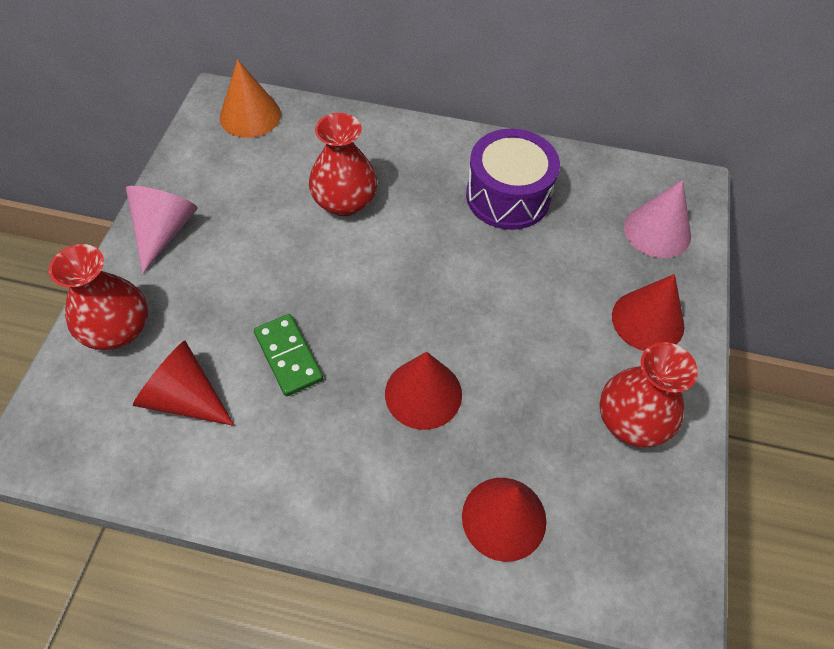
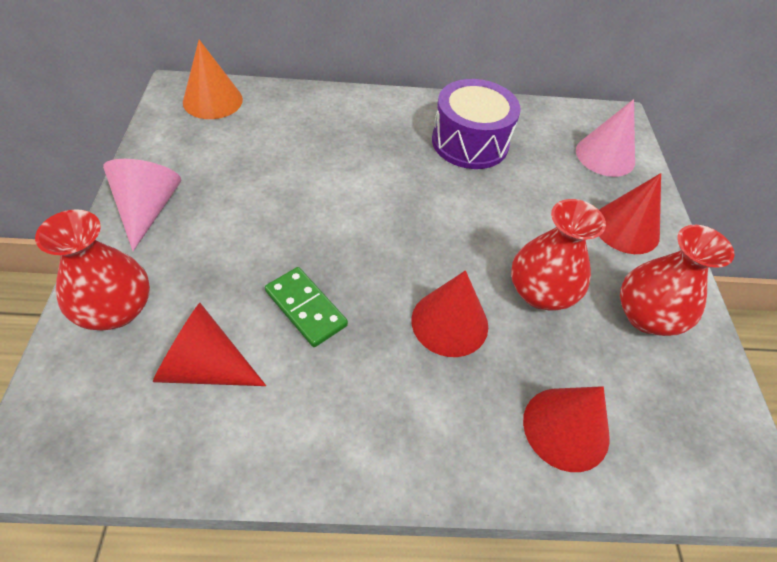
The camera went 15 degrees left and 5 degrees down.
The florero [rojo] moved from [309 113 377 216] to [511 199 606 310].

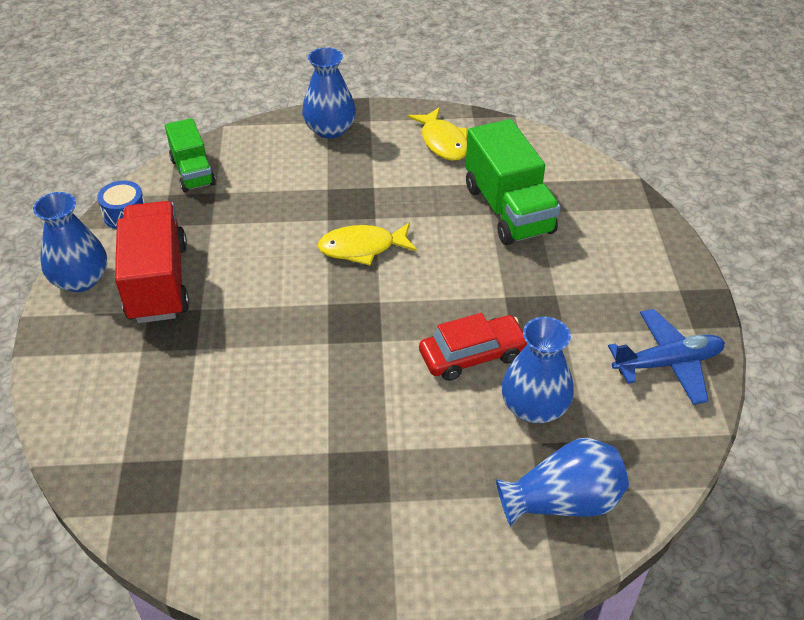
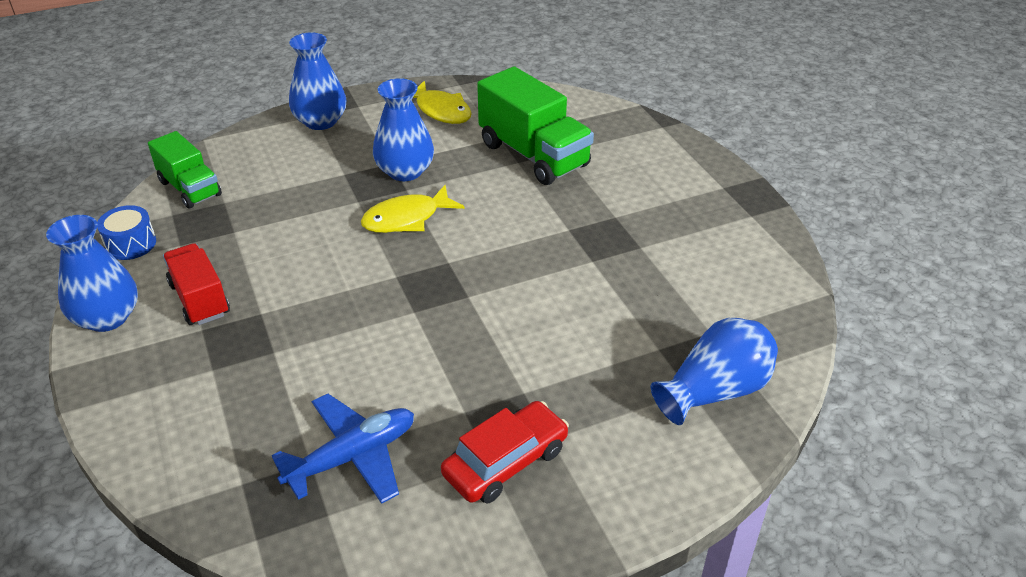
The camera went 20 degrees left and 5 degrees down.
The camión [rojo] at [115 201 189 323] changed to 0.62 times the size.
The avión [azul] moved from [608 309 725 405] to [272 394 414 504].
The coche [rojo] moved from [419 313 527 381] to [441 401 569 504].
The florero [azul] moved from [501 317 574 423] to [373 78 434 181].

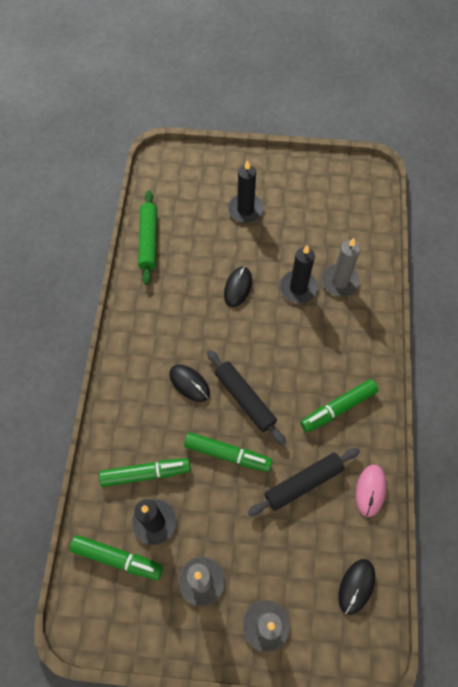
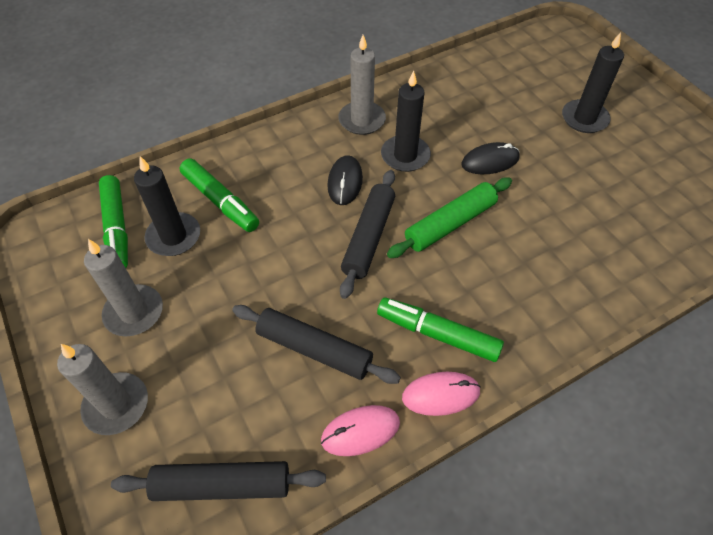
The camera went 55 degrees right and 10 degrees down.
The rodillo [verde] moved from [138 190 157 285] to [387 178 512 258].
The vela [gris] moved from [321 238 360 296] to [339 35 386 135].
The vela [negro] moved from [280 245 318 303] to [381 70 431 172].
The rotulador [verde] at [184 432 272 472] disappeared.
The ratón [negro] at [338 559 375 615] was replaced by the rodillo [negro] at [111 461 326 501].
The ratón [rosa] at [402 372 481 416] appeared.

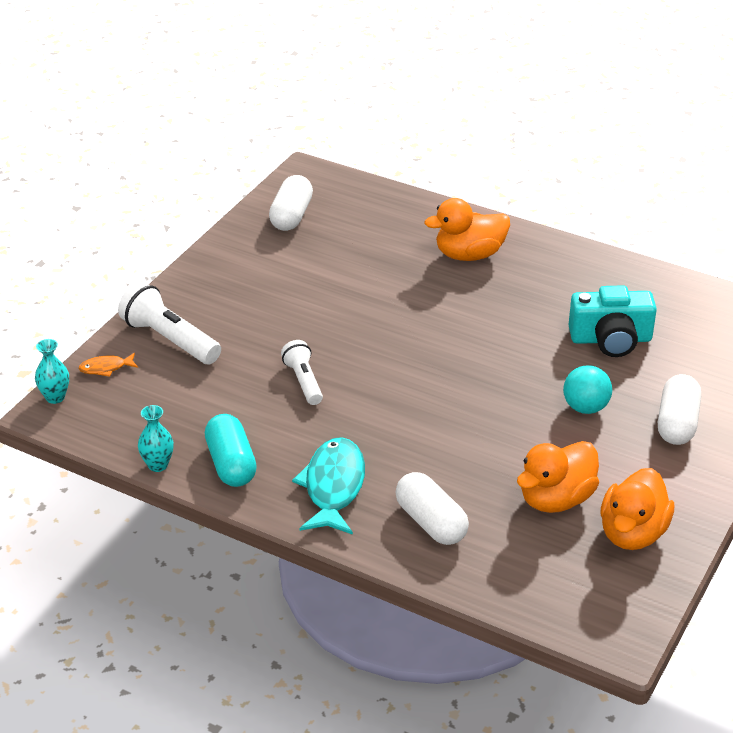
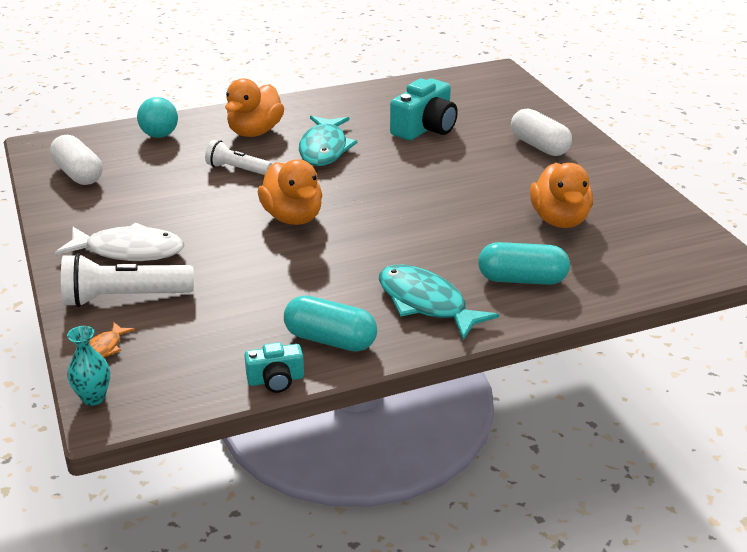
The camera went 50 degrees left and 5 degrees down.
The lámpara de mano [blanco] moved from [281 340 323 405] to [205 140 272 175].
The pelota [turquesa] moved from [563 365 612 414] to [137 97 178 138].
The florero [turquesa] at [138 405 174 472] was replaced by the cámara [turquesa] at [244 342 304 393].
The pato [naranja] moved from [600 468 674 550] to [258 159 322 225].
The cápsula [blanco] at [395 472 469 545] became the cápsula [turquesa] at [478 242 570 285].
The pez [turquesa] at [299 116 357 166] appeared.
The pez [blanco] at [55 223 184 261] appeared.

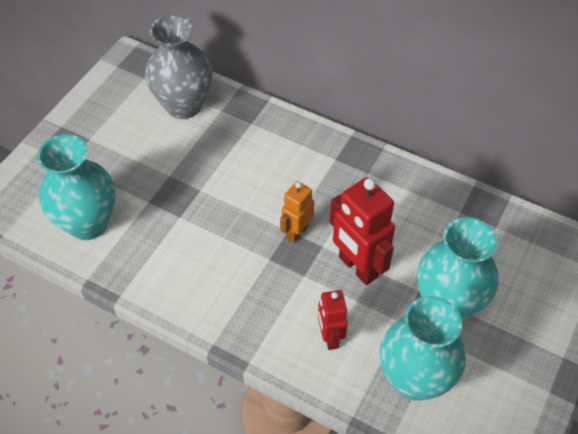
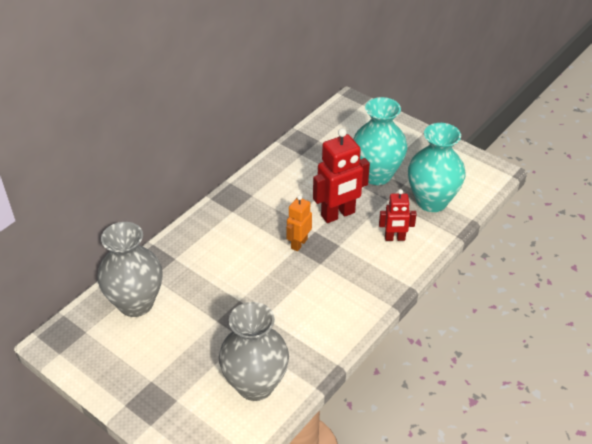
The camera went 80 degrees left and 10 degrees down.
The florero [turquesa] at [37 134 115 240] became the florero [gris] at [219 302 289 401].
The robot [naranja] at [280 181 314 243] turned 75 degrees clockwise.

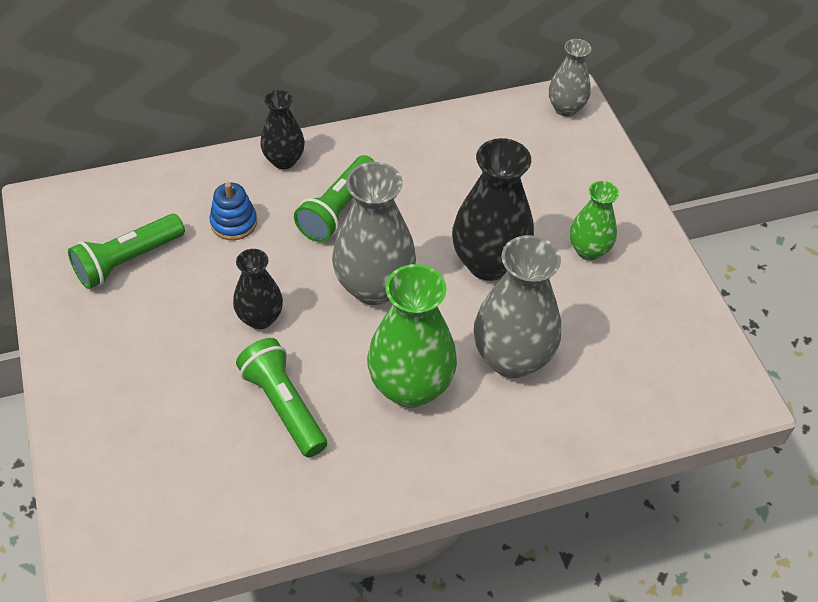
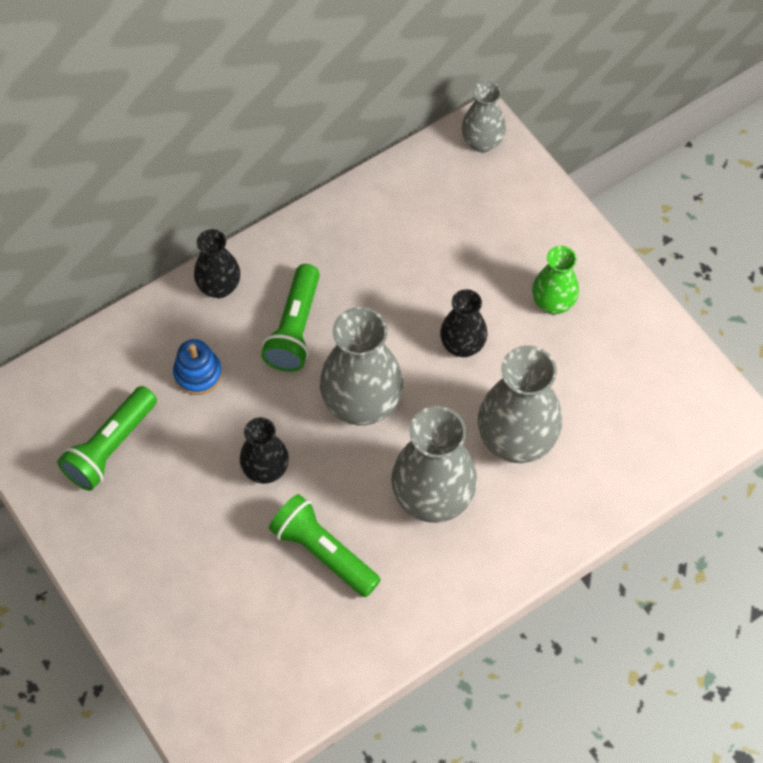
The camera went 15 degrees left and 10 degrees up.
The florero [negro] at [452 138 534 281] changed to 0.58 times the size.
The florero [verde] at [367 264 457 408] became the florero [gris] at [391 406 477 523].

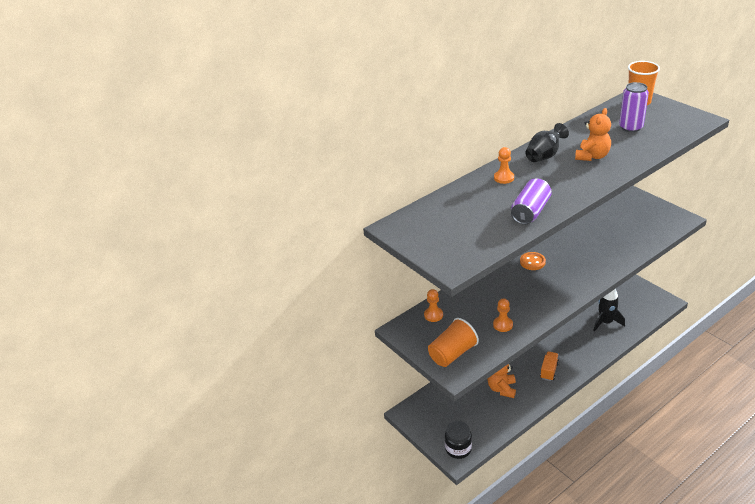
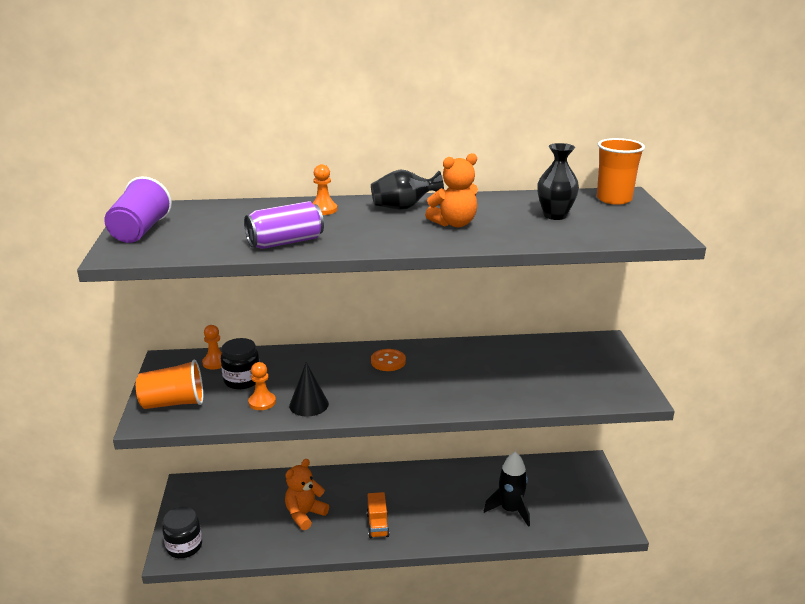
The camera went 30 degrees right and 10 degrees down.
The lata [morado] at [619 82 649 132] was replaced by the florero [negro] at [537 143 579 220].
The camión [naranja] at [540 351 559 381] turned 120 degrees clockwise.
The vaso [morado] at [104 177 172 243] appeared.
The tarro [negro] at [221 338 260 389] appeared.
The cono [negro] at [289 362 329 417] appeared.

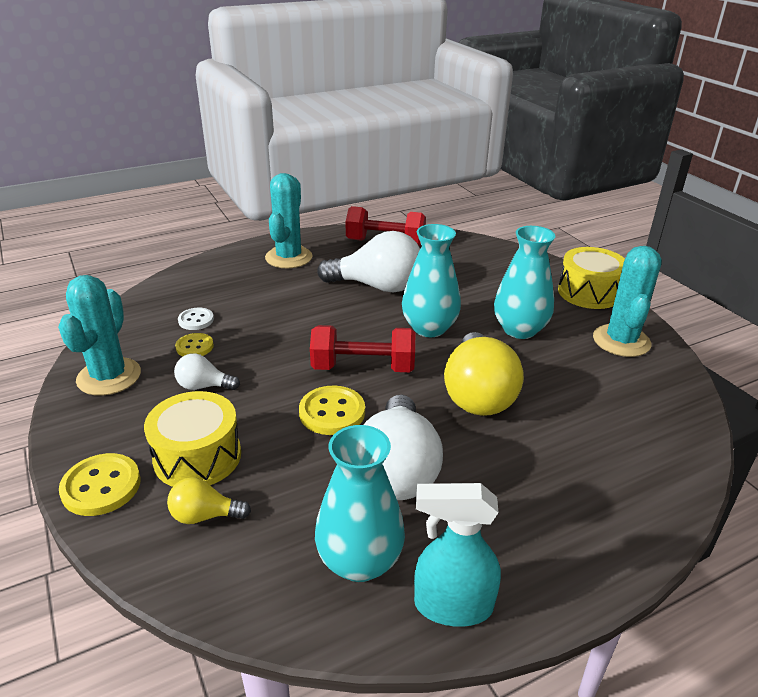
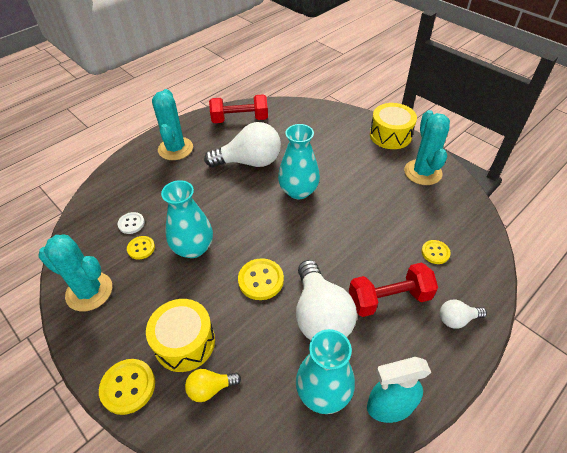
The camera went 15 degrees left and 15 degrees up.
The florero [turquesa] moved from [494 226 555 339] to [161 180 213 258].
The cactus [turquesa] at [58 275 141 396] turned 60 degrees counterclockwise.
The mancuerna [rojo] moved from [310 325 415 372] to [349 263 438 317].
The bombilla [amarillo] at [444 332 524 416] disappeared.
The bombilla [blanco] moved from [174 353 240 390] to [440 300 487 329].
The botón [amarillo] at [421 240 451 264] appeared.

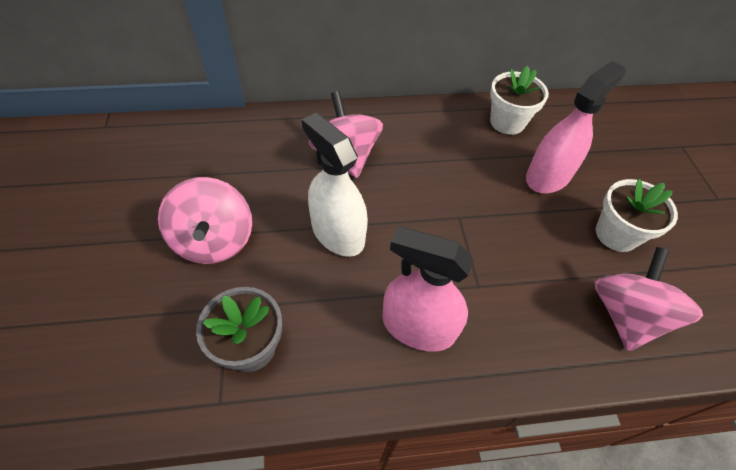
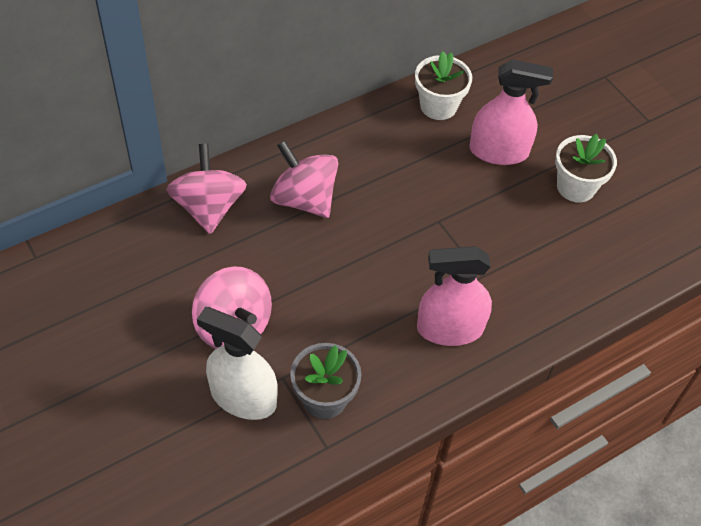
The camera went 25 degrees left and 0 degrees up.
The pulverizador [rosa] at [526 61 626 193] turned 75 degrees clockwise.
The pulverizador [blanco] moved from [302 113 368 257] to [197 307 278 420].
The peonza [rosa] moved from [595 247 703 351] to [166 144 247 234].

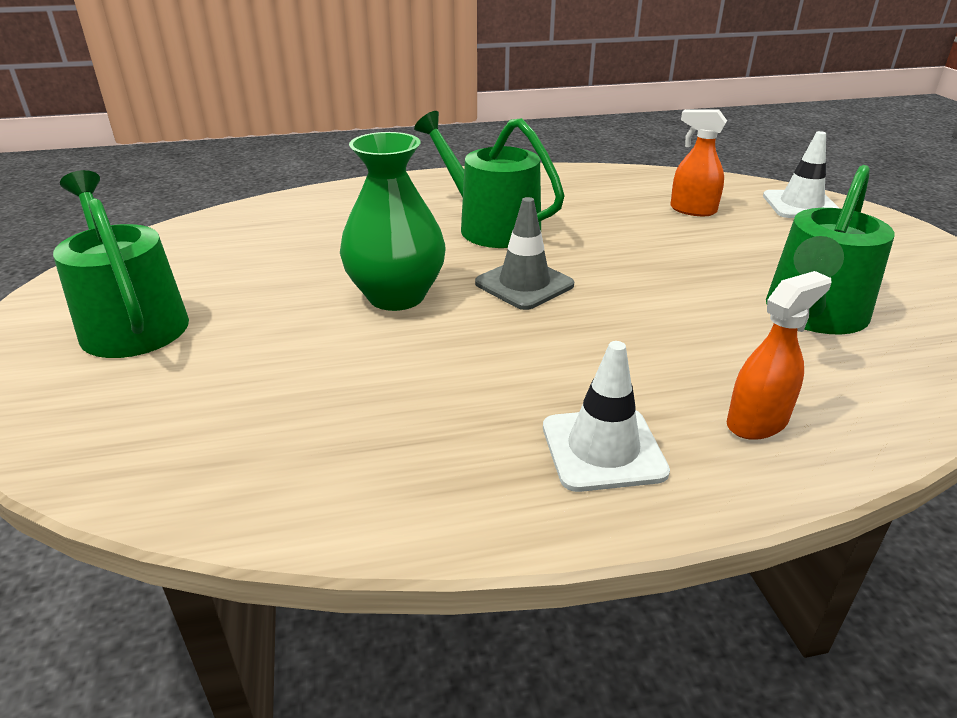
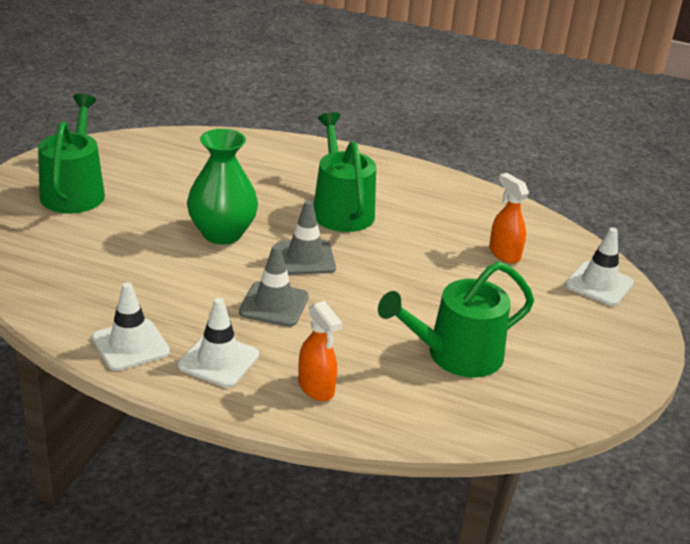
The camera went 30 degrees right and 0 degrees up.
The pulverizador [naranja] at [727 271 831 440] turned 60 degrees clockwise.
The cono de tráfico [gris] at [239 245 309 327] appeared.
The cono de tráfico [blanco] at [92 282 170 371] appeared.

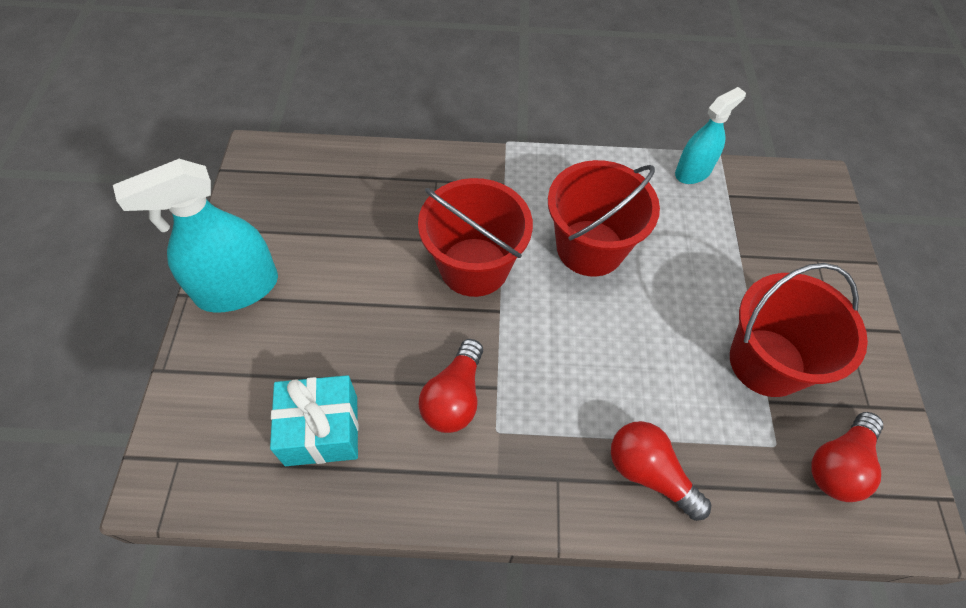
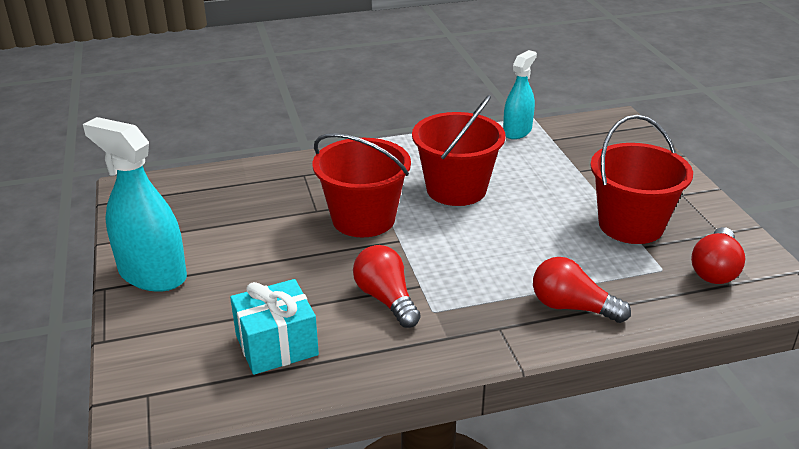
The camera went 15 degrees left and 25 degrees down.
The pulverizador [turquesa] at [113 159 278 313] turned 75 degrees clockwise.
The bombilla [rojo] at [419 339 483 433] turned 150 degrees clockwise.

